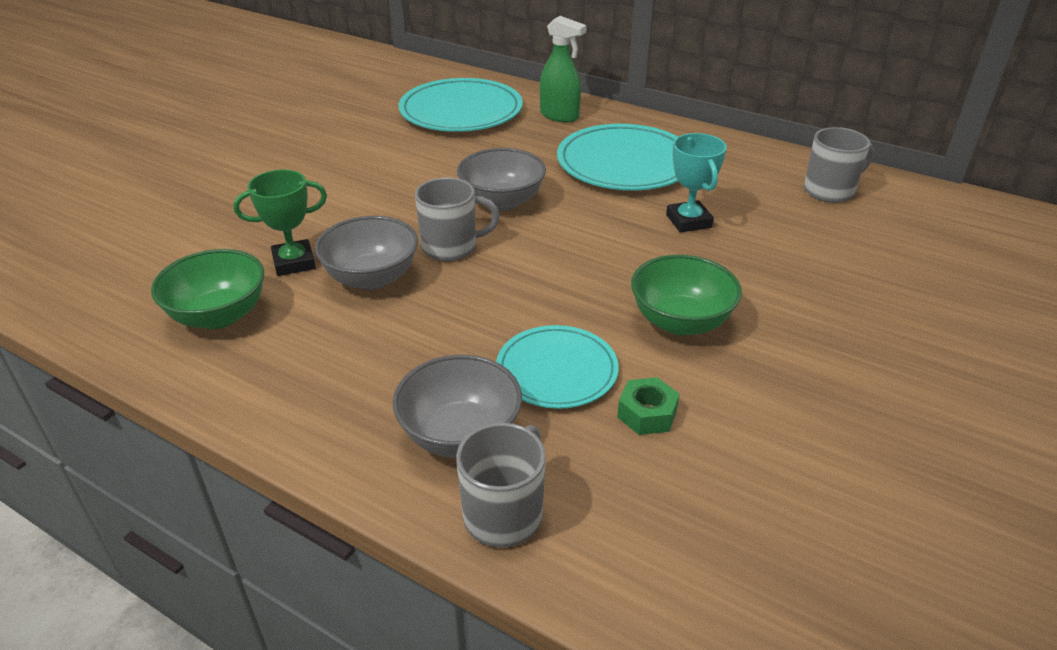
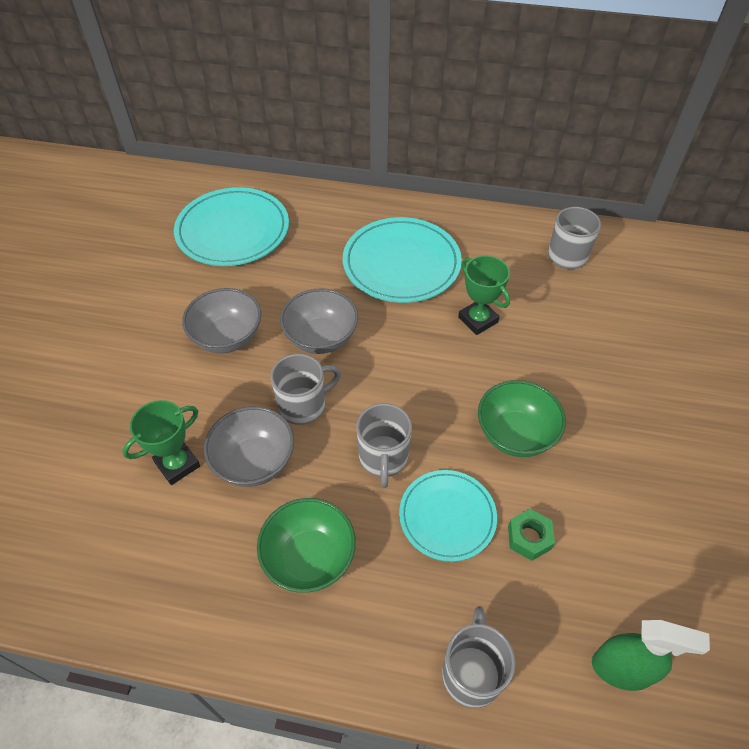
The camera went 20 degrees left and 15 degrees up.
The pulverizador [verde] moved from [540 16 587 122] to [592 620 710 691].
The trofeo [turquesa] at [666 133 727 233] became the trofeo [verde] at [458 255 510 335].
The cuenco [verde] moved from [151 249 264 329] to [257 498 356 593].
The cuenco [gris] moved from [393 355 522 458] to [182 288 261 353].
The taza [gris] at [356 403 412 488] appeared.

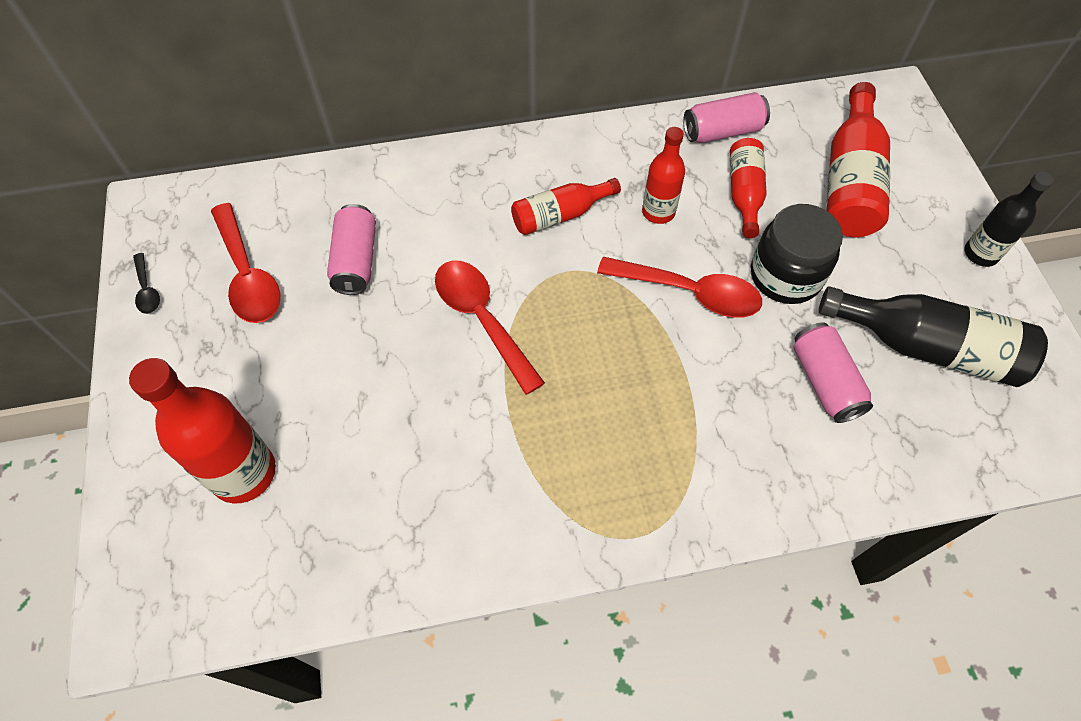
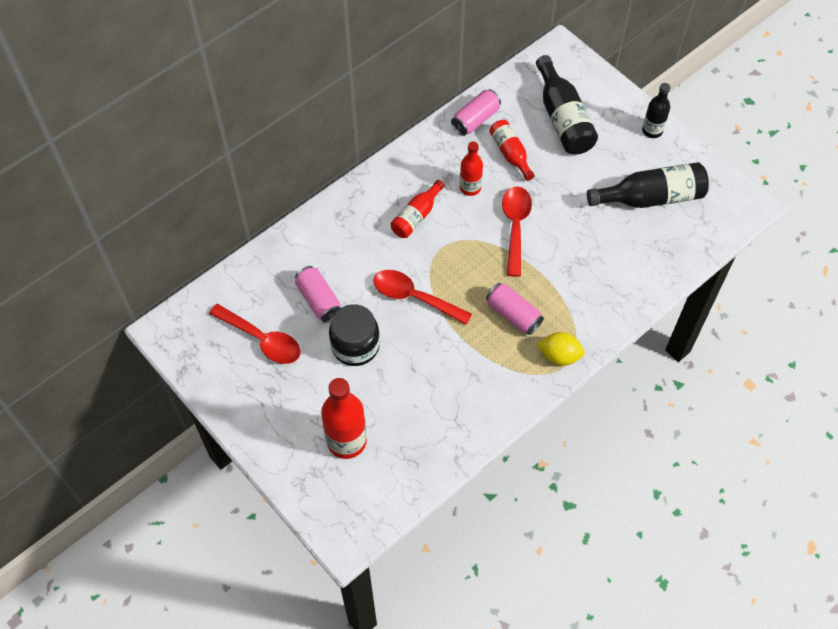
The camera went 30 degrees left and 0 degrees up.
The botella [rojo] at [827 82 890 237] became the botella [negro] at [536 55 598 155].
The tarro [negro] moved from [751 204 843 304] to [329 304 380 366].
The cuchara [negro] at [133 253 160 314] disappeared.
The cuchara [rojo] at [597 257 762 318] turned 75 degrees counterclockwise.
The lata [rosa] moved from [793 322 873 423] to [486 283 544 335].
The limón [amarillo] at [537 332 585 366] appeared.

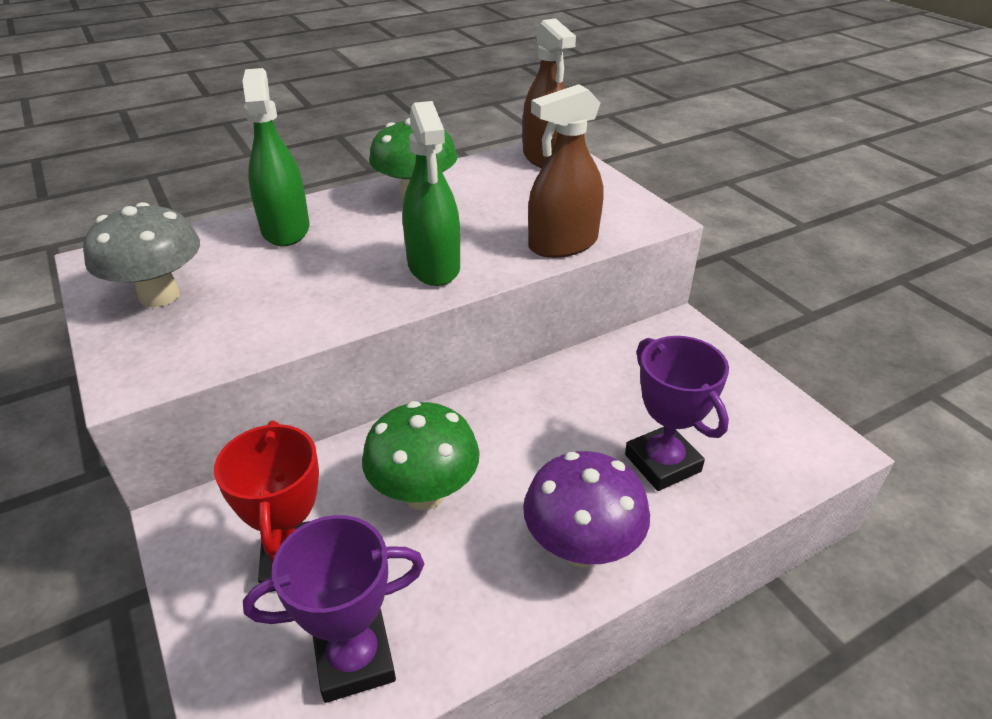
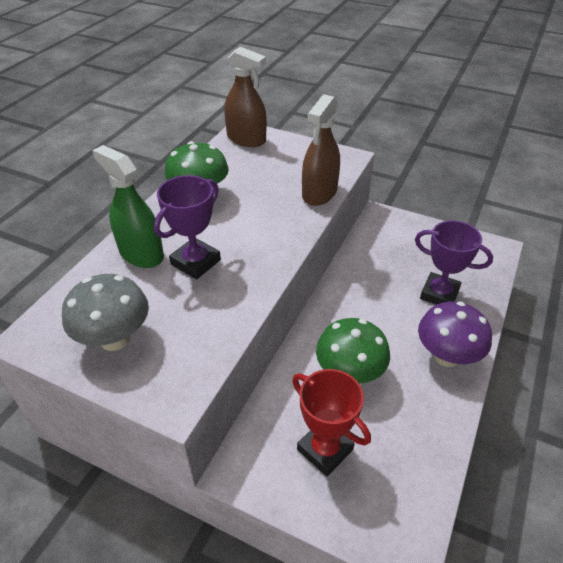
The camera went 35 degrees left and 5 degrees up.
The pulverizador [verde] at [402 101 460 286] disappeared.
The trofeo [morado] moved from [243 515 425 703] to [154 175 221 279].

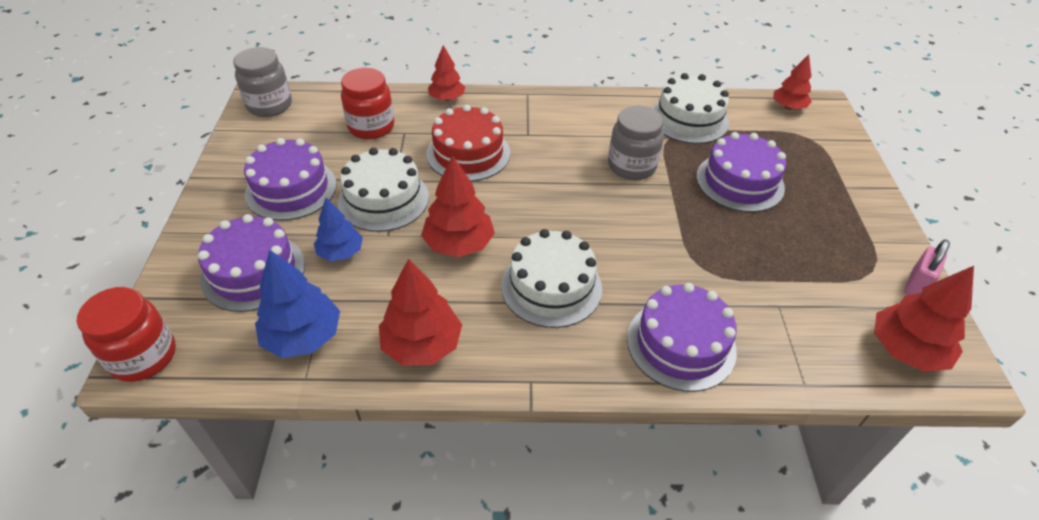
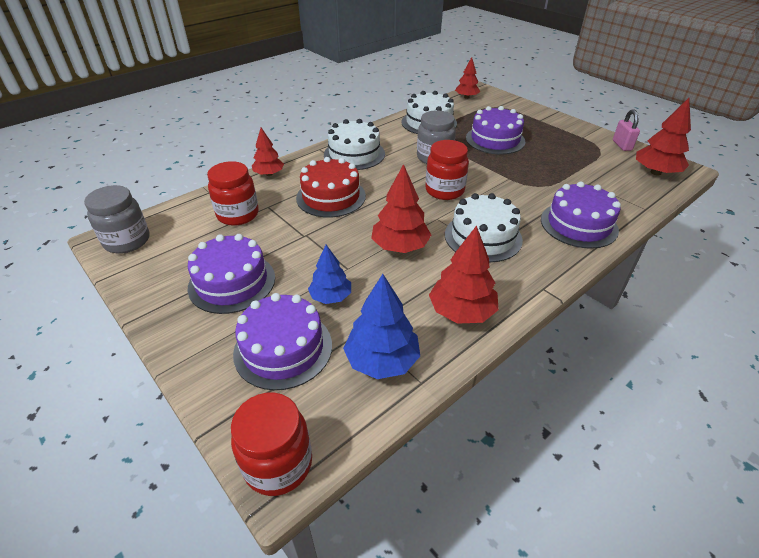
The camera went 40 degrees left and 5 degrees down.
The tarta [blanco] moved from [338 148 429 232] to [324 119 385 170].
The tarro [rojo] at [425 140 469 200] appeared.

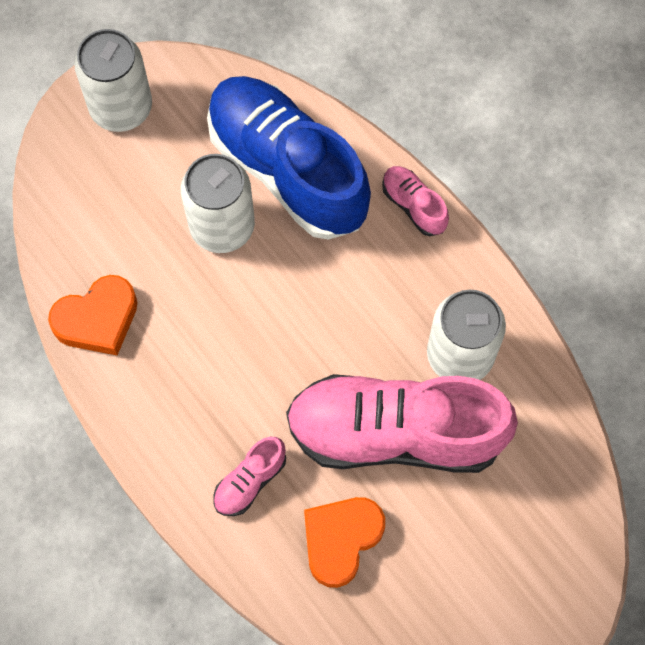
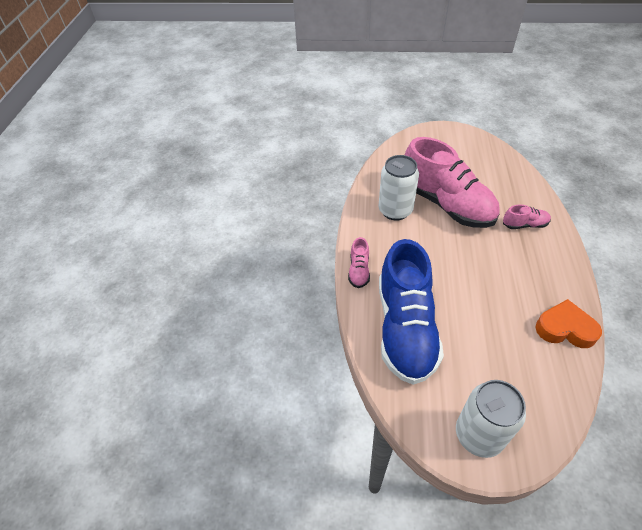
The camera went 135 degrees left and 20 degrees down.
The lata [blanco] at [181 154 255 253] disappeared.
The corazón [naranja] at [304 497 385 588] disappeared.

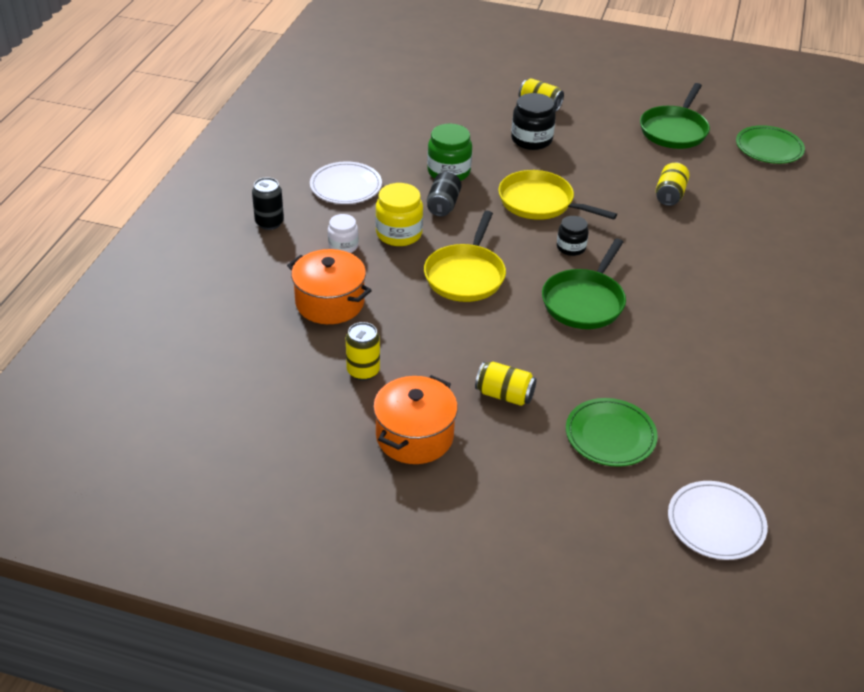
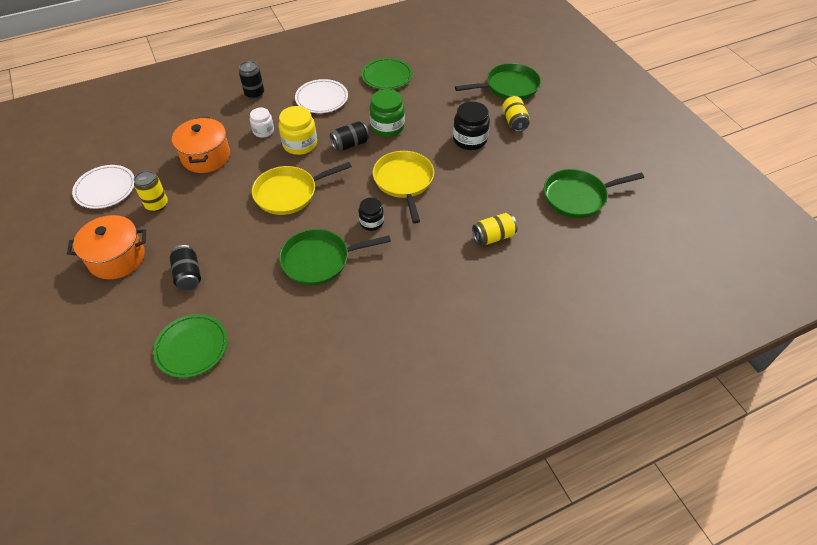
The camera went 50 degrees right and 10 degrees up.
The plato [verde] moved from [736 125 805 164] to [361 58 413 90].
The lata [amarillo] at [475 362 536 406] became the lata [negro] at [170 245 201 290].
The plato [blanco] moved from [668 481 768 560] to [72 165 134 209].
The sartén [verde] at [455 63 541 100] appeared.

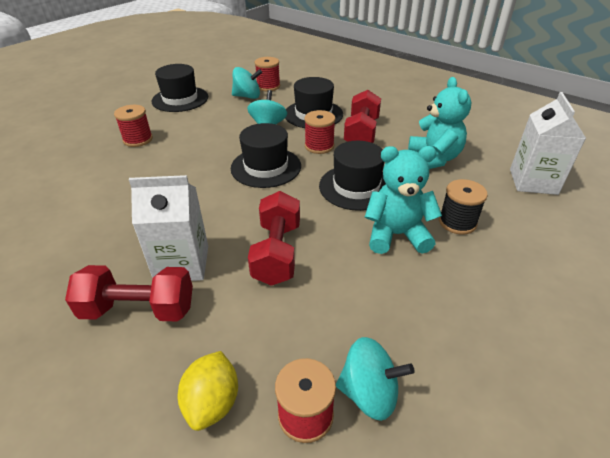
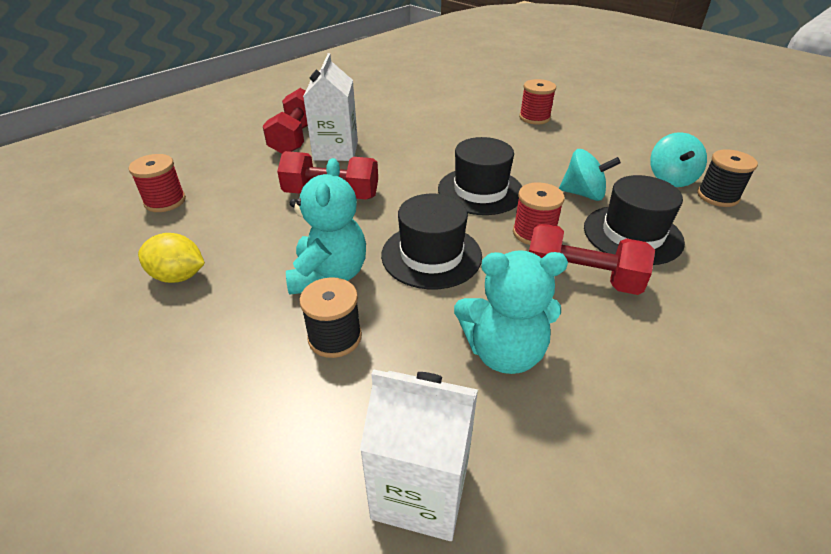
The camera went 95 degrees right and 0 degrees up.
The carrete [rojo] at [255 57 280 91] became the carrete [negro] at [697 149 758 207].
The sombrero [negro] at [152 64 208 112] disappeared.
The peonza [turquesa] at [336 337 414 421] disappeared.
The limón [amarillo] moved from [178 351 238 431] to [138 233 205 283].

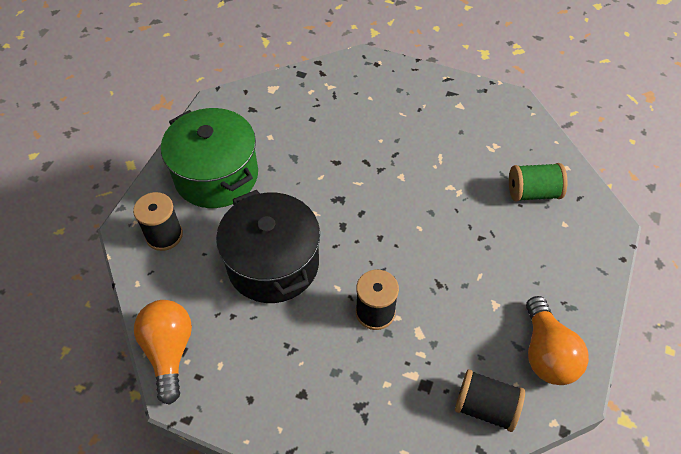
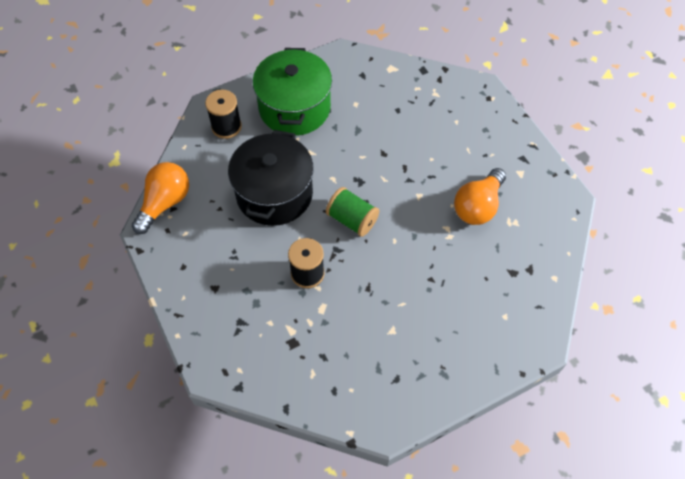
The camera went 40 degrees right and 5 degrees up.
The carrete [verde] moved from [509 163 567 201] to [326 187 379 237].
The bombilla [naranja] moved from [526 296 589 385] to [454 168 506 225].
The carrete [negro] at [455 369 525 432] disappeared.

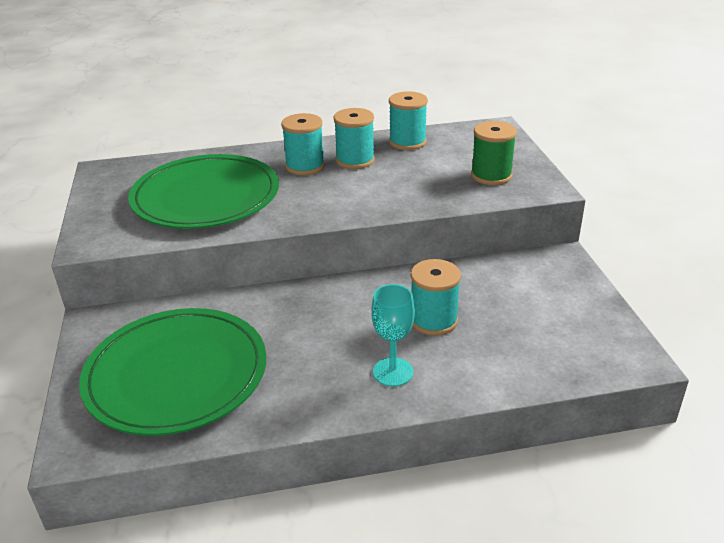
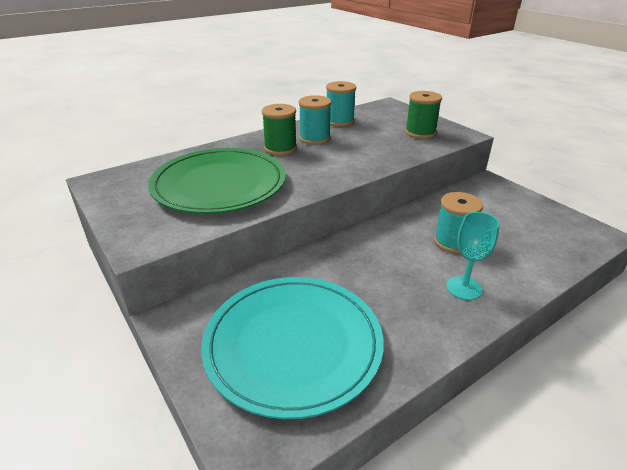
The camera went 25 degrees left and 0 degrees up.
The carrete [turquesa] at [281 113 325 175] became the carrete [verde] at [262 104 297 155].
The plato [verde] at [79 308 266 436] became the plato [turquesa] at [201 277 384 419].

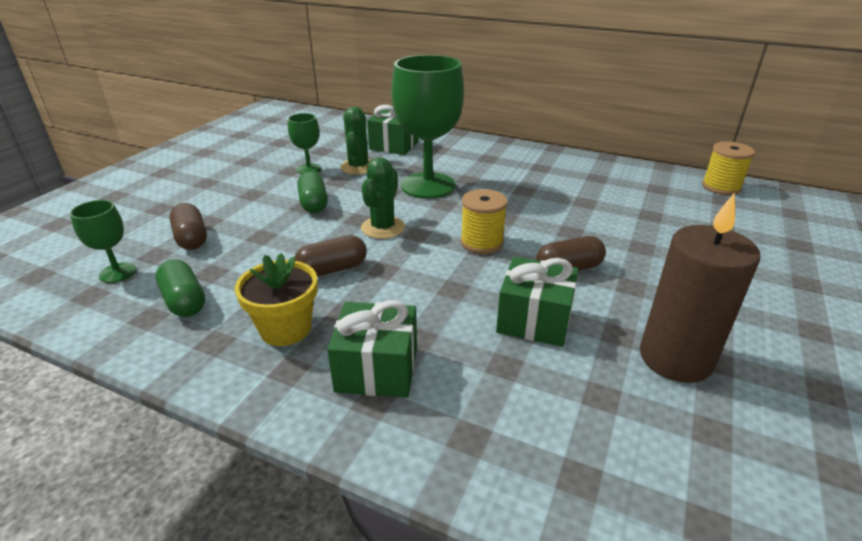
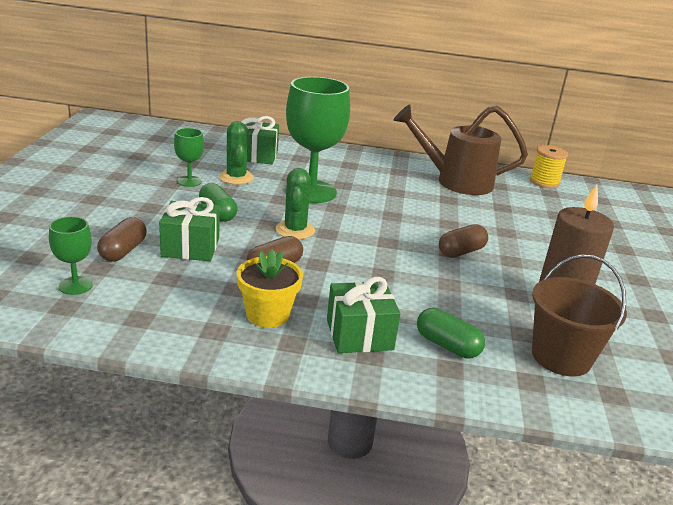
The camera went 20 degrees left and 5 degrees down.
The carrete [amarillo] at [460 189 508 254] disappeared.
The cápsula [marrón] at [170 203 207 250] turned 60 degrees clockwise.
The regalo [verde] moved from [496 256 578 347] to [159 197 220 261].
The cápsula [verde] moved from [155 259 205 317] to [417 308 485 358].
The regadera [marrón] at [393 104 528 195] appeared.
The balde [marrón] at [532 255 627 376] appeared.

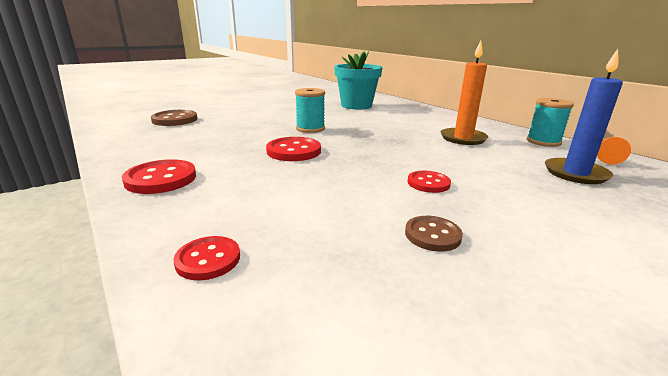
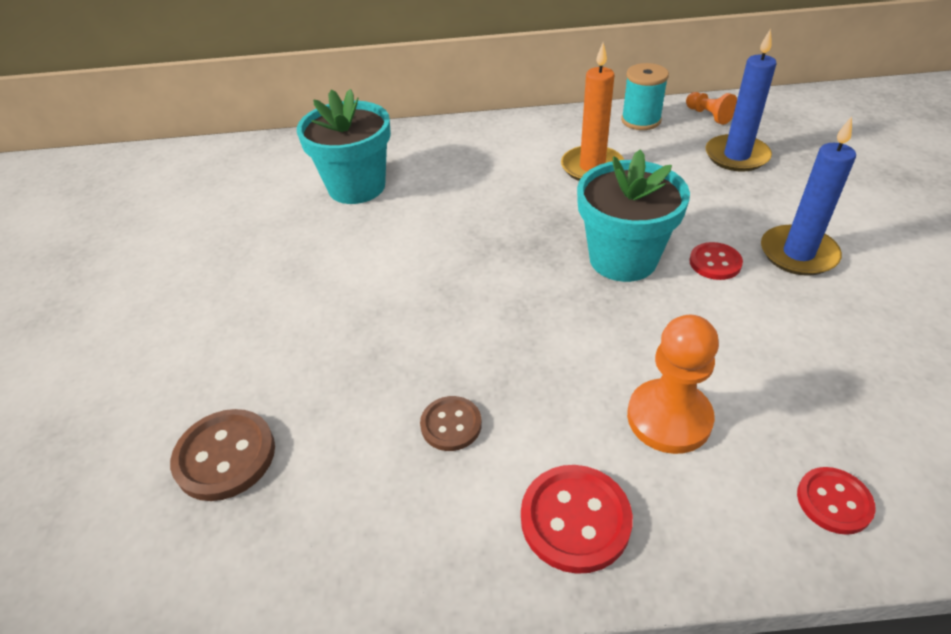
The camera went 55 degrees left and 20 degrees up.
The carrete [turquesa] at [295 88 325 133] disappeared.
The botón [rojo] at [266 137 321 161] disappeared.
The botón [marrón] moved from [405 216 463 252] to [420 396 482 451].
The vela [azul] at [761 116 856 276] appeared.
The maceta [turquesa] at [577 149 690 282] appeared.
The peón [naranja] at [627 315 719 454] appeared.

